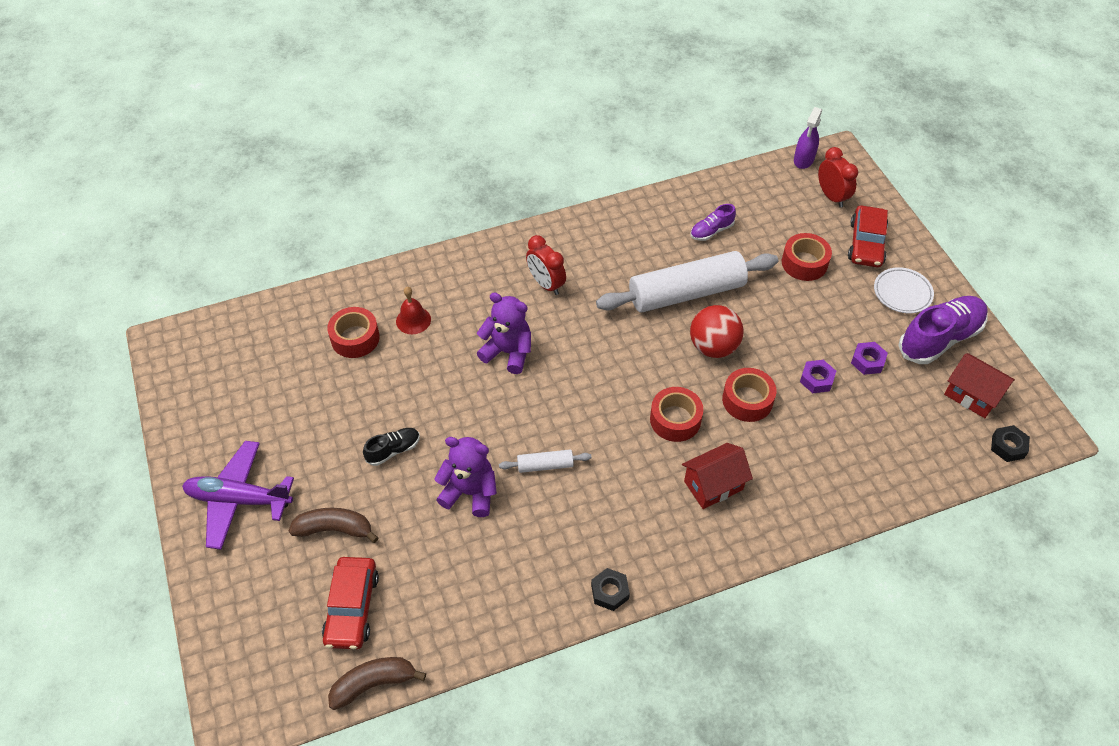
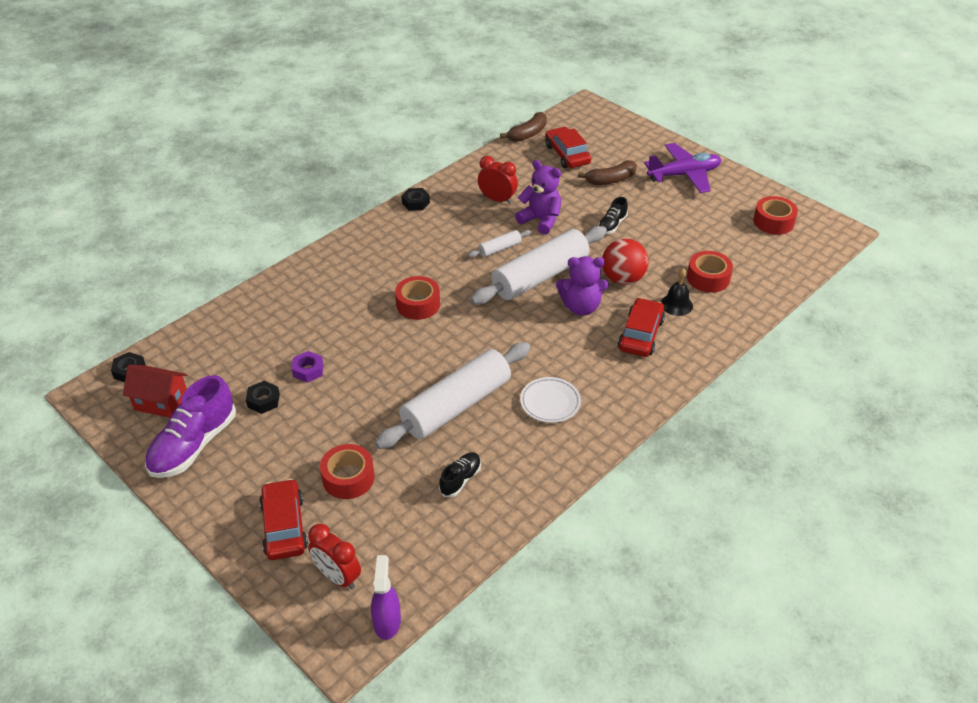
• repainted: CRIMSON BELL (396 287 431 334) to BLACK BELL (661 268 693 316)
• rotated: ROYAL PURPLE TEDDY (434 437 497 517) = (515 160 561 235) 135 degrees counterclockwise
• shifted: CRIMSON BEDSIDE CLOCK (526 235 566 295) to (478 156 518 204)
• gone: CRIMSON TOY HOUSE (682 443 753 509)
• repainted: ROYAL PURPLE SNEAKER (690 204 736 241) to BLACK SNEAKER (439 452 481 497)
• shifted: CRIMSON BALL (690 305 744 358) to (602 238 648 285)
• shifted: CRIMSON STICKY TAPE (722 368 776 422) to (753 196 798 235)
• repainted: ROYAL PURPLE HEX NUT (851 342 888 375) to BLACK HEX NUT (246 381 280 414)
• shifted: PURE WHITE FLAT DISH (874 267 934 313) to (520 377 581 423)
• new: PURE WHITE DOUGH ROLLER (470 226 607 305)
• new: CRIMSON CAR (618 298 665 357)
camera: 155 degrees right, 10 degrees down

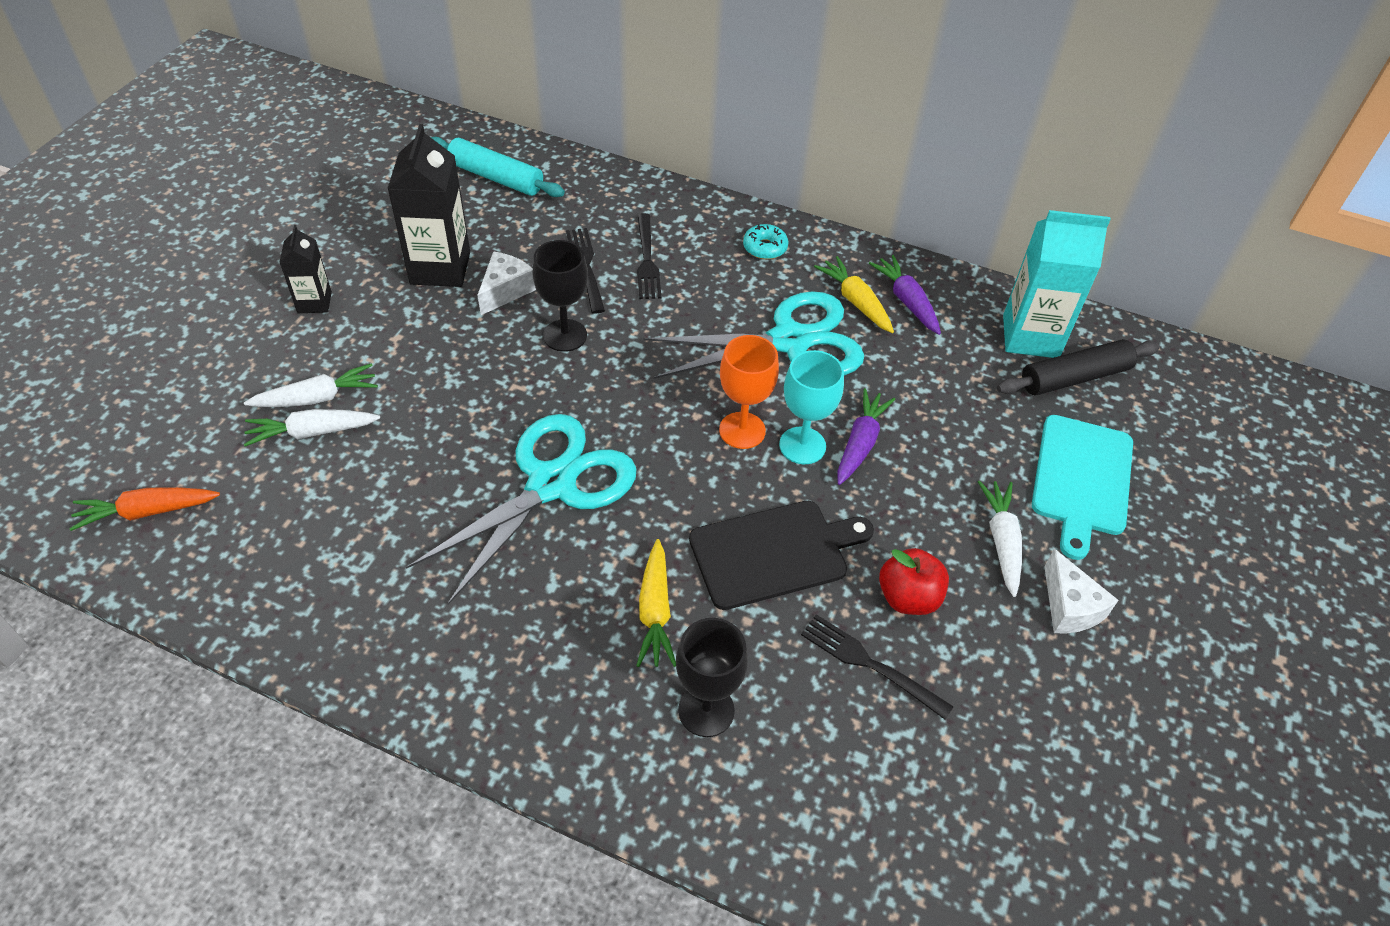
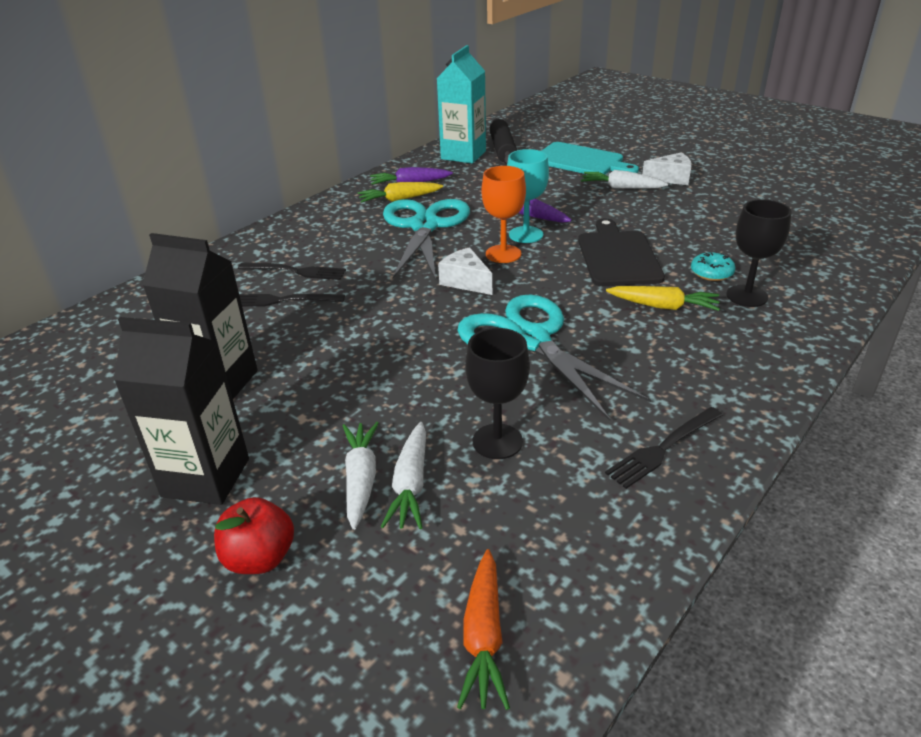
• scaled: BLACK JUICE CARTON (280 225 332 313) = (113 317 249 505) x1.80
• gone: TEAL DOUGH ROLLER (431 137 565 197)
• shifted: PURE WHITE CHEESE WEDGE (477 251 536 315) to (438 247 492 295)
• shifted: BLACK WINE GLASS (532 240 588 352) to (465 328 530 459)
• shifted: TEAL DOUGHNUT (743 224 788 259) to (691 252 735 281)
• shifted: BLACK TABLE FORK (801 614 954 720) to (605 407 723 489)
• shifted: CRIMSON APPLE FRUIT (879 548 949 615) to (214 497 294 574)
camera: 70 degrees left, 15 degrees down

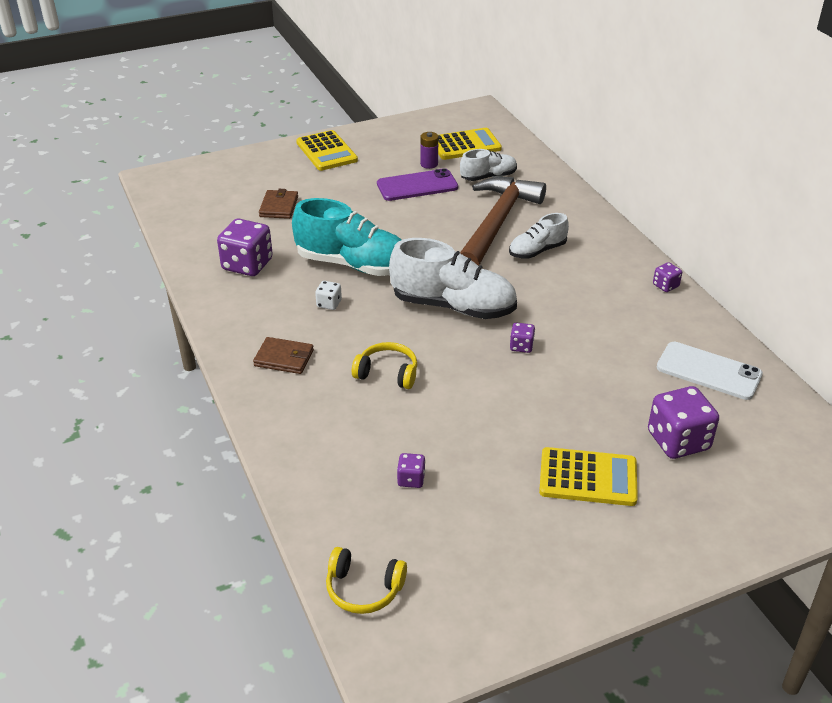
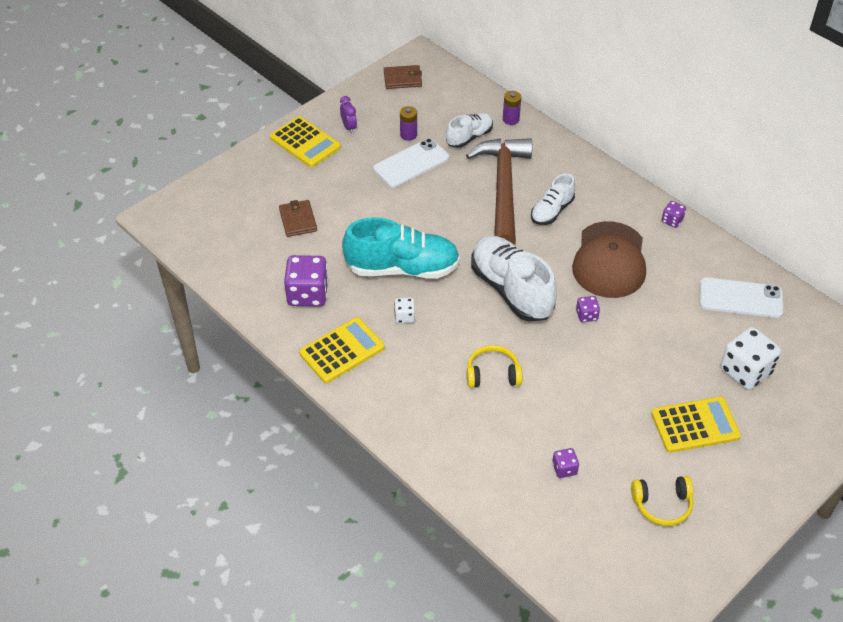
• shifted: BROWN CARD WALLET (253 337 314 374) to (384 65 422 89)
• shifted: GOLDEN HEADPHONES (326 547 407 614) to (631 476 693 526)
• repainted: ROYAL PURPLE SMARTPHONE (377 168 458 201) to PURE WHITE SMARTPHONE (373 138 449 188)
• rotated: PURE WHITE SNEAKER (389 238 517 319) = (471 236 557 322) 120 degrees counterclockwise
• shifted: GOLDEN ADDING MACHINE (438 128 502 160) to (299 317 385 383)
• repainted: ROYAL PURPLE DICE (648 386 719 459) to PURE WHITE DICE (720 327 781 390)
• new: ROYAL PURPLE BEDSIDE CLOCK (340 96 357 134)
• new: ROYAL PURPLE POWER CELL (503 91 521 125)
• new: BROWN CAP (572 221 646 298)
camera: 20 degrees left, 10 degrees up

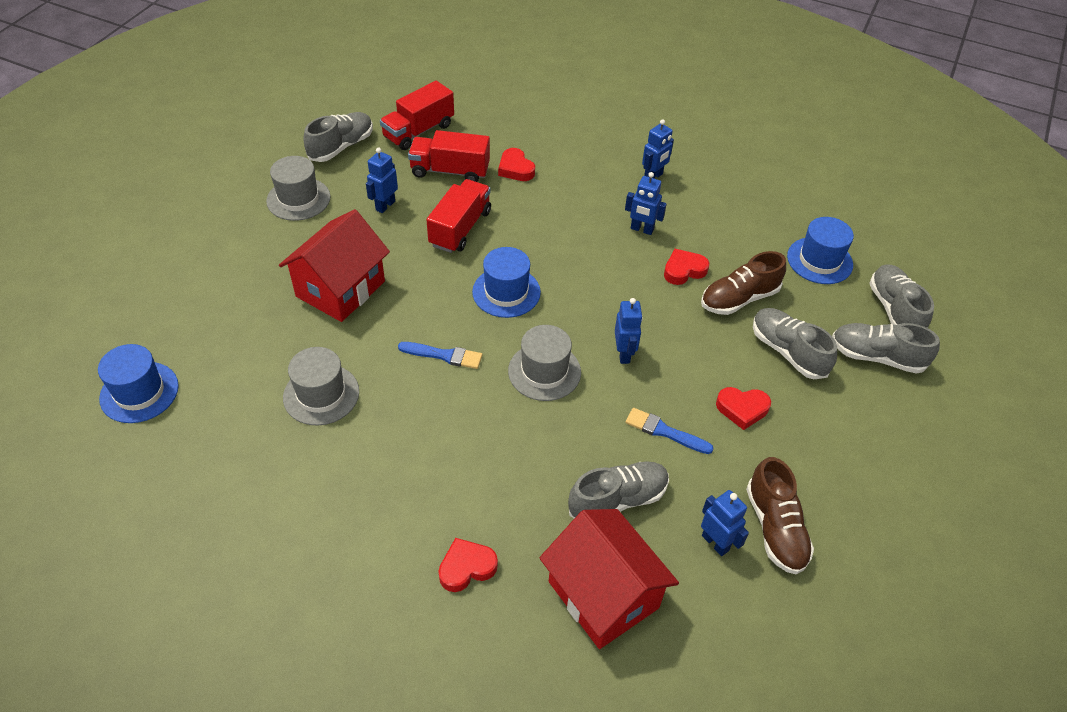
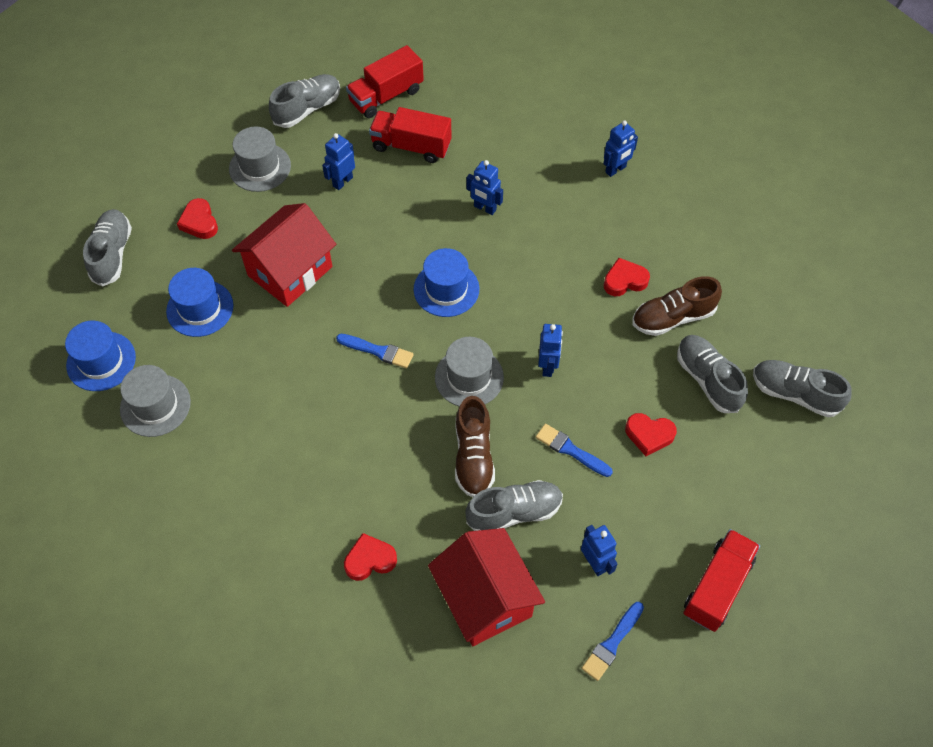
• shifted: GREY TALL HAT (283 347 359 425) to (120 365 191 437)
• shifted: CRIMSON TOY TRUCK (426 179 491 253) to (683 529 760 632)
• shifted: CRIMSON HEART SHAPE (498 148 535 181) to (177 198 218 239)
• shifted: ROYAL BLUE ROBOT (625 172 667 235) to (467 160 503 215)
• shifted: BROWN SNEAKER (746 457 814 575) to (455 396 495 497)
• shifted: ROYAL BLUE TALL HAT (787 217 854 284) to (166 268 233 337)
• shifted: GREY SNEAKER (869 265 934 328) to (83 209 132 287)
• new: ROYAL BLUE BRUSH (582 602 644 681)
camera: 10 degrees right, 10 degrees up

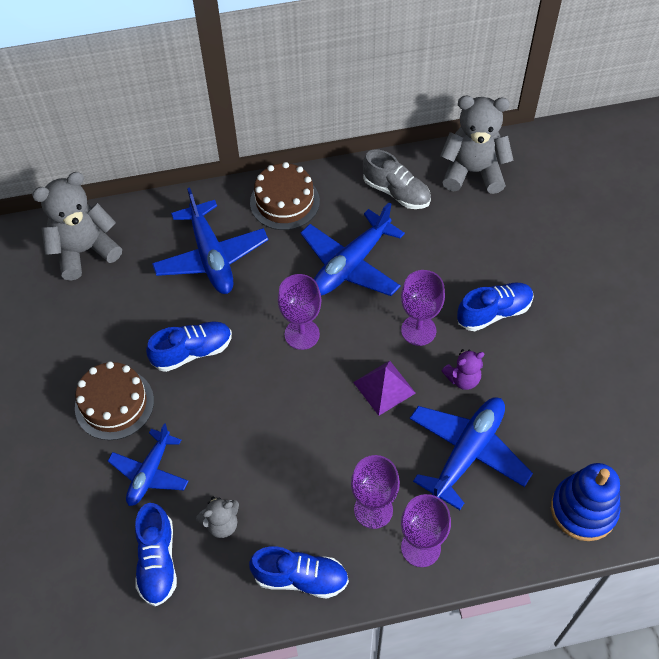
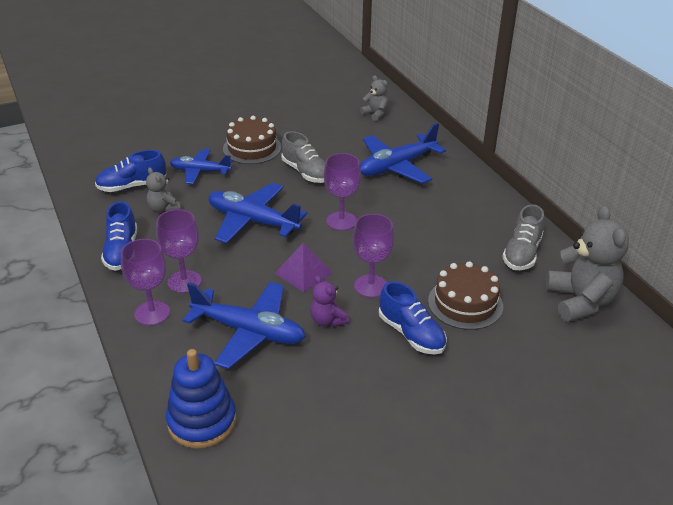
• scaled: GREY TEDDY (32 172 122 281) = (360 75 388 121) x0.51
• repainted: ROYAL BLUE SNEAKER (146 322 232 372) to GREY SNEAKER (282 131 325 183)
• shifted: BROWN LAYER CAKE (250 162 320 230) to (428 261 503 330)
• shifted: ROYAL BLUE PLANE (300 202 405 296) to (208 183 307 244)
camera: 75 degrees right, 20 degrees down

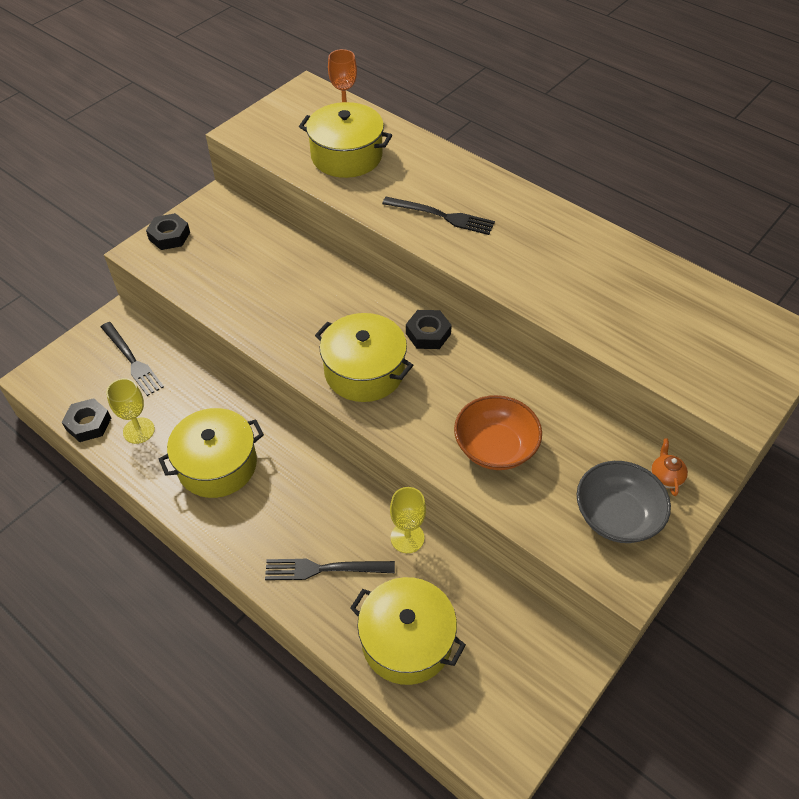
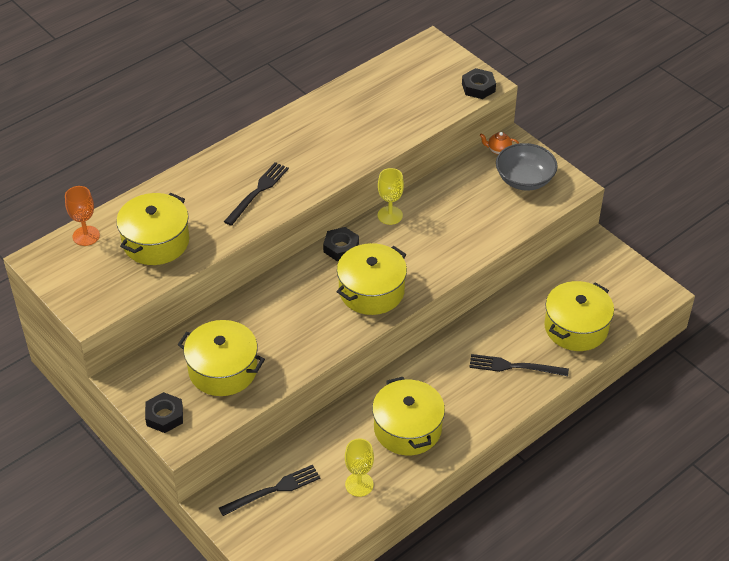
• shifted: BLACK HEX NUT (62 398 111 442) to (462 68 496 99)
• rotated: BLACK TABLE FORK (265 559 395 580) = (469 354 569 376) 90 degrees clockwise
• shifted: GOLDEN WINE GLASS (390 487 426 553) to (378 168 404 225)
• gone: BRIGHT ORANGE DEEP DISH (454 395 542 470)
• new: GOLDEN COOKING POT (178 320 265 396)
camera: 80 degrees left, 5 degrees down

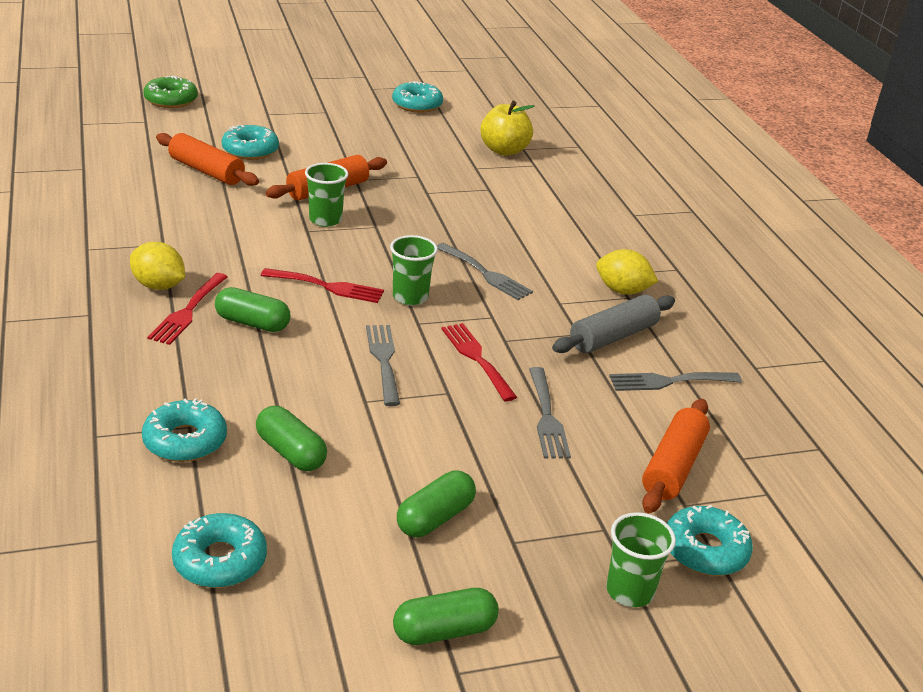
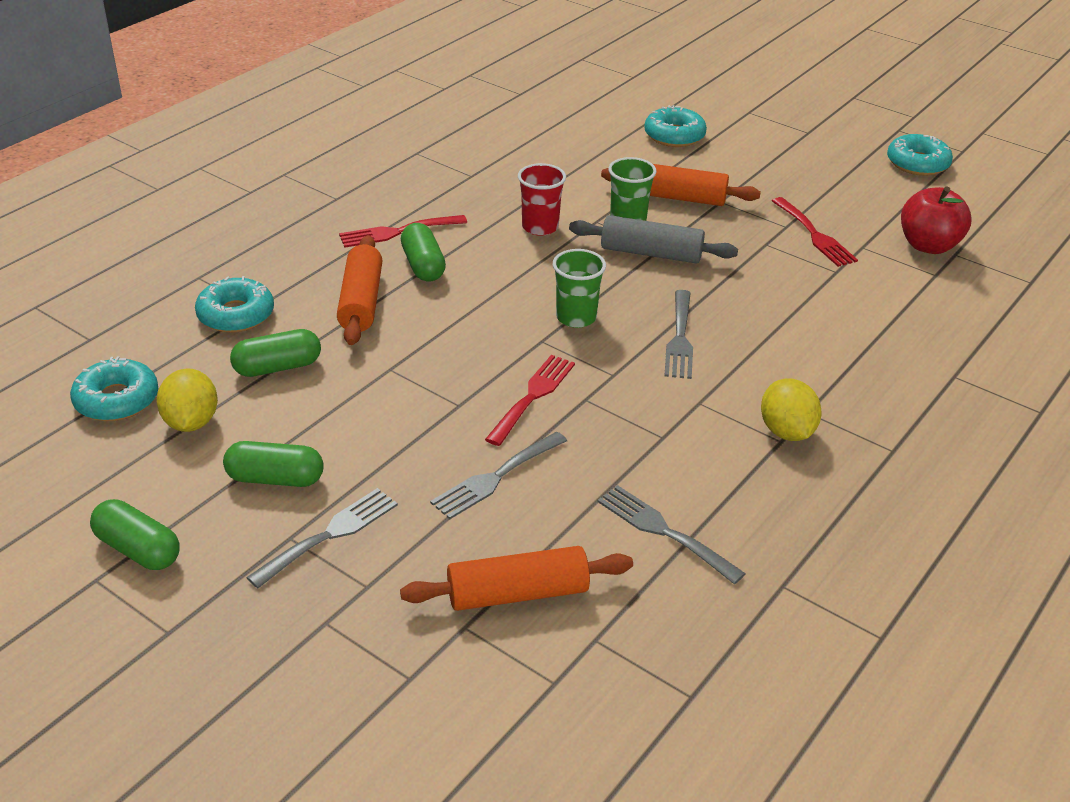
• shifted: GOLDEN CITRUS FRUIT (130 242 185 290) to (157 368 218 432)
• gone: LEAF-GREEN DOUGHNUT (143 76 198 108)
• shifted: BRIGHT ORANGE DOUGH ROLLER (156 133 259 186) to (337 235 382 345)
• rotated: LEAF-GREEN PILL (256 406 327 471) = (230 329 321 377) 60 degrees clockwise
• shifted: CRIMSON TABLE FORK (261 268 384 303) to (772 197 858 267)
• shifted: GREY TABLE FORK (366 325 400 406) to (246 488 398 588)
• repainted: GOLDEN APPLE FRUIT (480 100 535 156) to CRIMSON APPLE FRUIT (901 187 971 254)
• shifted: GREY DOUGH ROLLER (552 294 675 353) to (569 215 738 264)
• gone: LEAF-GREEN TUMBLER (606 512 676 607)
• gone: TEAL DOUGHNUT (667 505 753 576)
• new: CRIMSON TUMBLER (518 163 566 236)
camera: 55 degrees right, 5 degrees up

